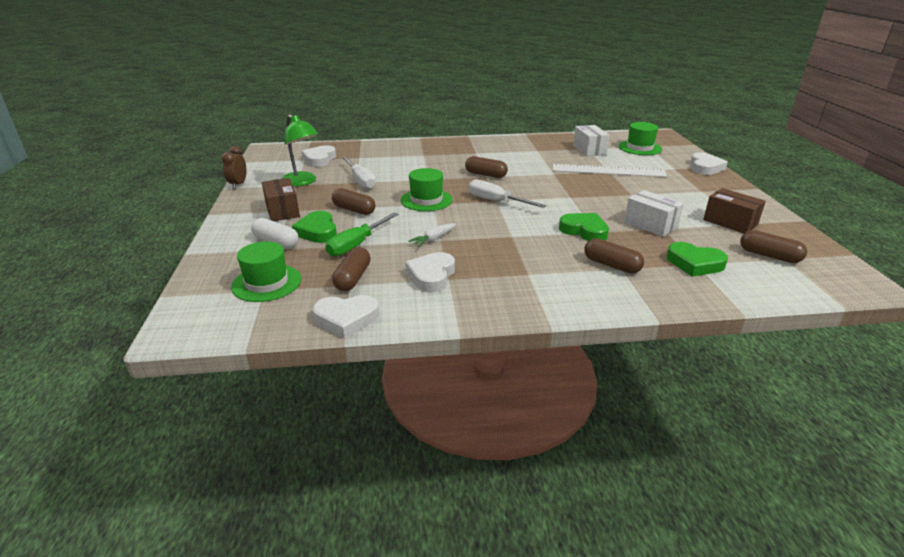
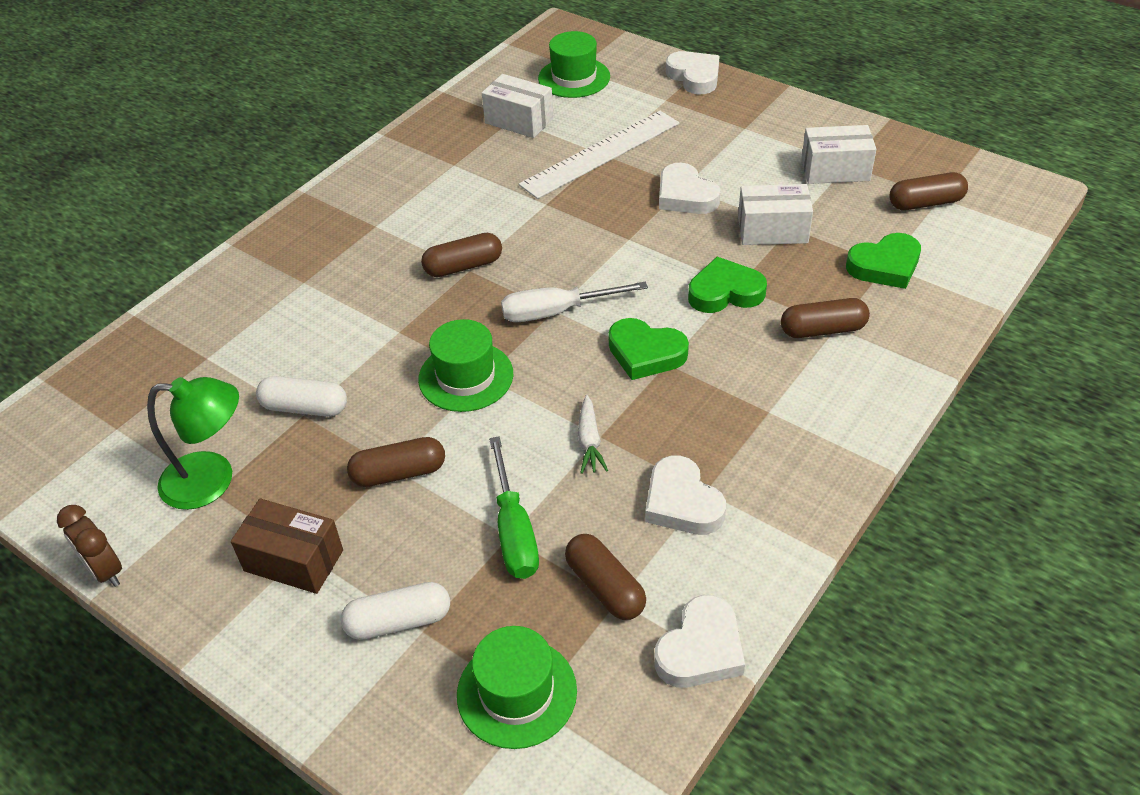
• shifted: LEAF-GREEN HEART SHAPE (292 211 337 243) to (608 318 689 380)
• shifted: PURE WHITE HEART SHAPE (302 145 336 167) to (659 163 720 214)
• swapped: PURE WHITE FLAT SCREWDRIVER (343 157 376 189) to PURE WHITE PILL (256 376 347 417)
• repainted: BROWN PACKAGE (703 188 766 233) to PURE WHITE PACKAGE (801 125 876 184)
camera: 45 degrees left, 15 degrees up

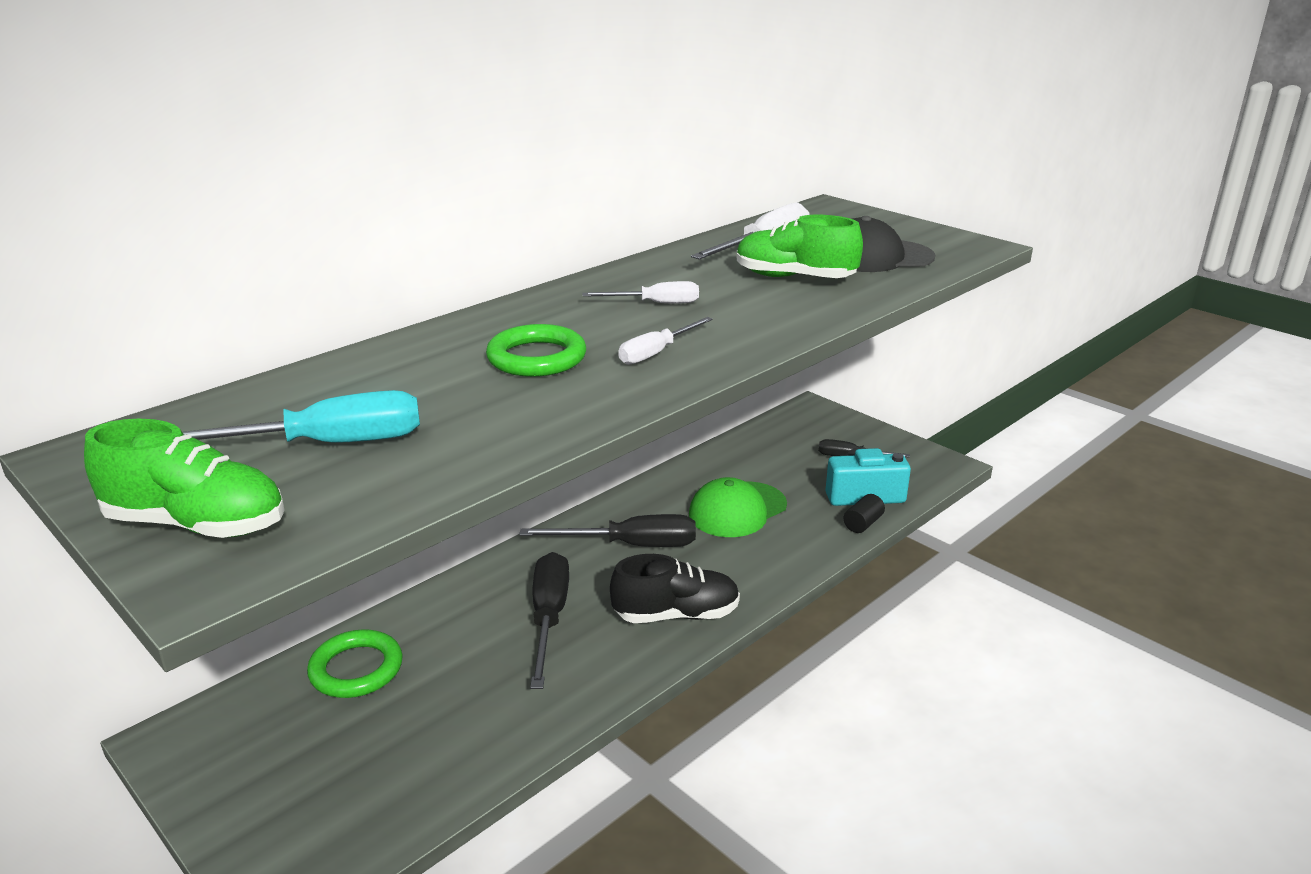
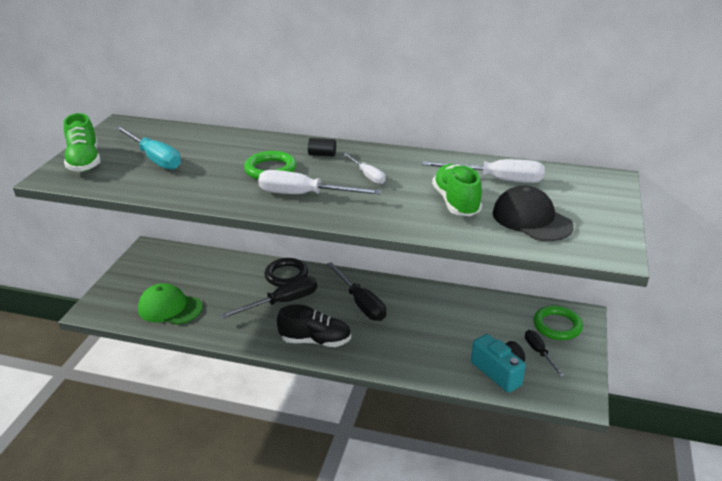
• shifted: LEAF-GREEN RING (307 629 403 698) to (533 305 583 340)
• rotated: BLACK SNEAKER (610 554 740 623) = (277 305 351 347) 45 degrees counterclockwise
• scaled: PURE WHITE FLAT SCREWDRIVER (618 317 713 365) = (258 170 382 194) x1.71
• shifted: LEAF-GREEN CAP (689 477 787 537) to (138 283 203 325)
• shifted: BLACK SOLID CYLINDER (843 494 885 533) to (308 138 336 157)
• new: BLACK RING (264 258 308 287)
camera: 60 degrees right, 5 degrees up

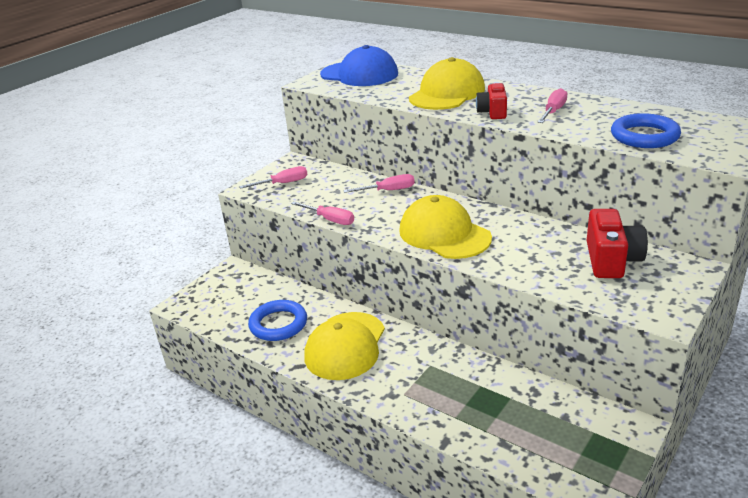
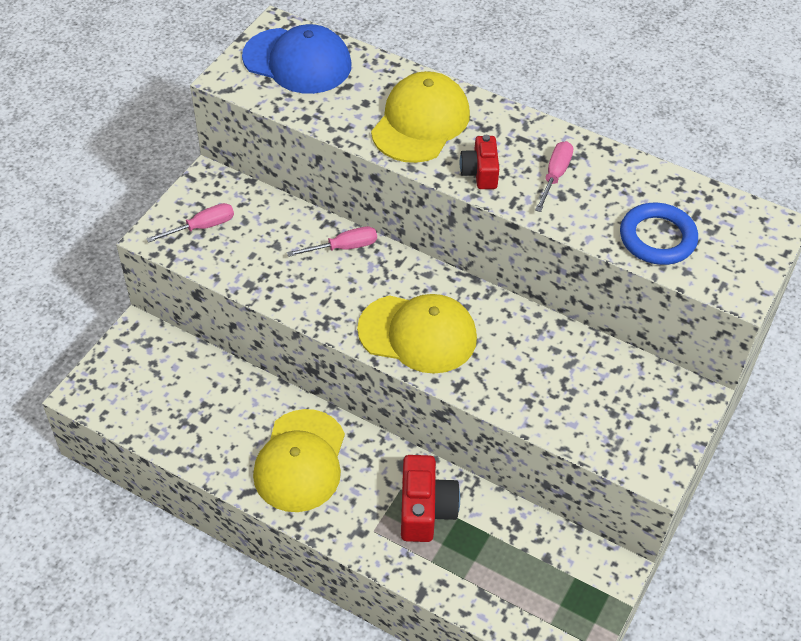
• gone: ROYAL BLUE RING (248 300 307 341)
• gone: ROSE-PINK FLAT SCREWDRIVER (291 201 354 225)
• rotated: GOLDEN CAP (399 195 492 259) = (357 294 477 373) 150 degrees clockwise
• shifted: CRIMSON CAMERA (587 209 648 278) to (401 455 460 542)
camera: 10 degrees left, 20 degrees up

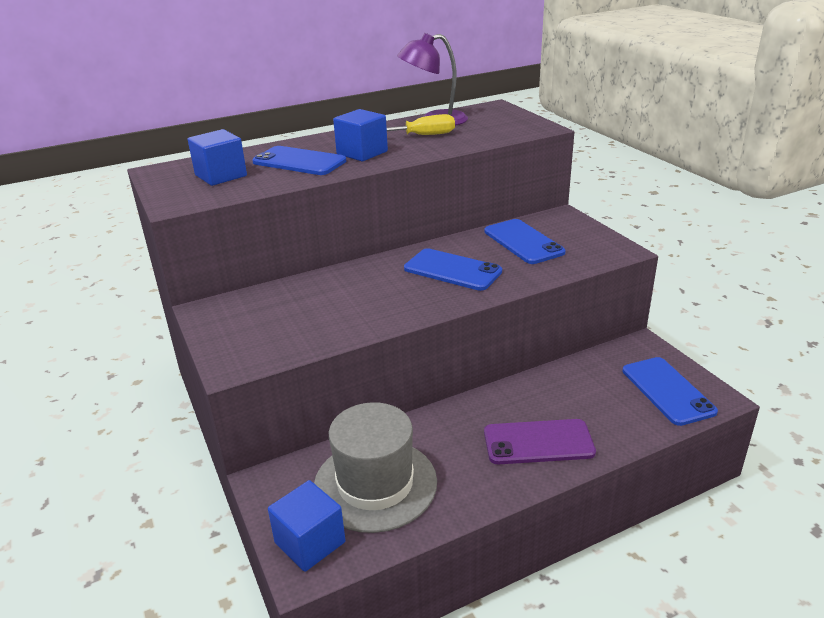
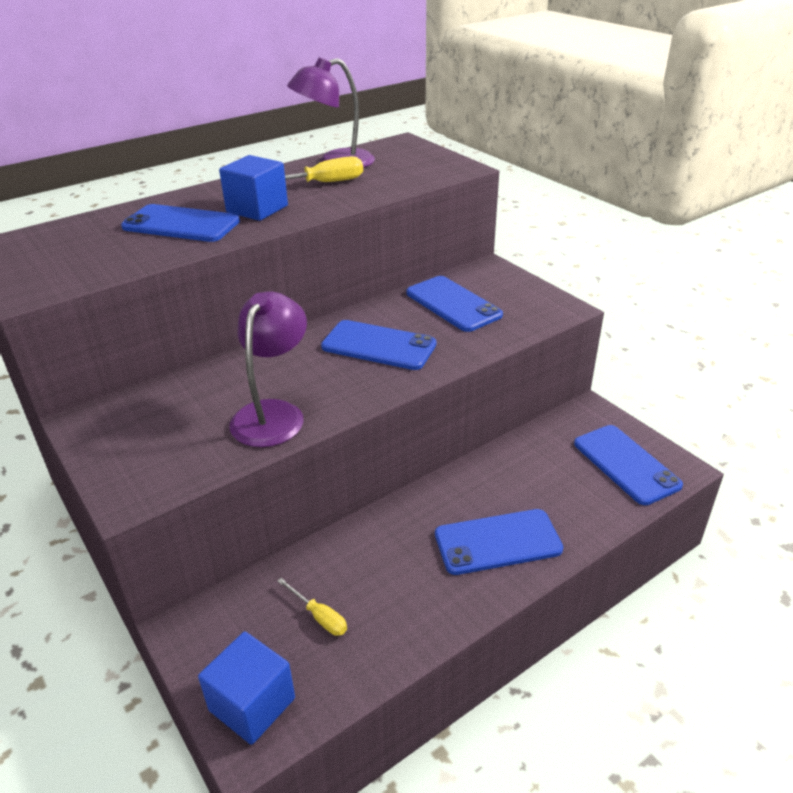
• gone: ROYAL BLUE SOLID CUBE (188 129 247 186)
• swapped: GREY TALL HAT (314 402 437 533) to GOLDEN FLAT SCREWDRIVER (277 578 347 636)
• repainted: ROYAL PURPLE SMARTPHONE (484 419 596 464) to ROYAL BLUE SMARTPHONE (435 509 563 575)
• new: ROYAL PURPLE DESK LAMP (229 291 307 447)
camera: 10 degrees left, 5 degrees up

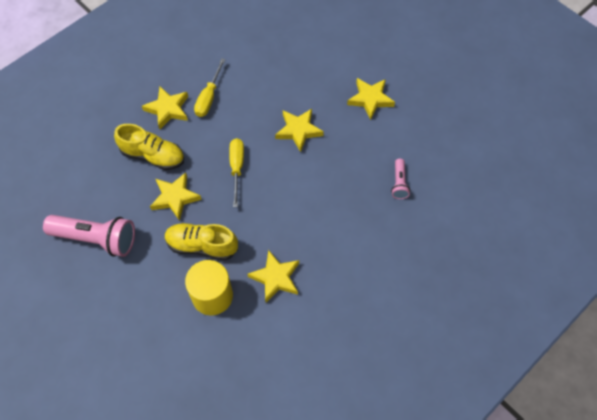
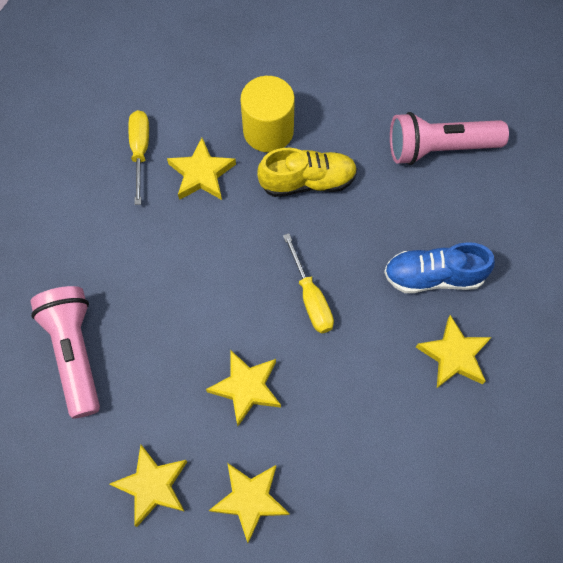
• repainted: GOLDEN SNEAKER (114 124 184 170) to ROYAL BLUE SNEAKER (384 242 495 293)
• shifted: GOLDEN STAR (150 172 202 221) to (209 463 290 543)
• shifted: GOLDEN FLAT SCREWDRIVER (194 58 226 117) to (128 110 149 205)
• scaled: ROSE-PINK FLASHLIGHT (391 159 410 199) = (30 286 100 419) x2.02
camera: 160 degrees right, 5 degrees up

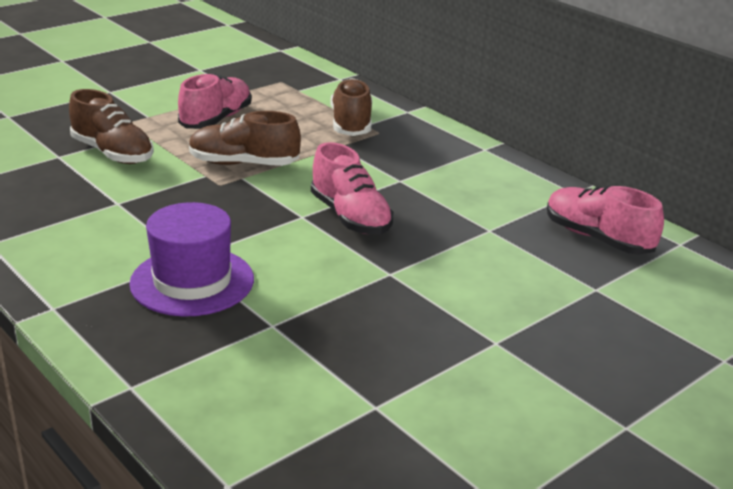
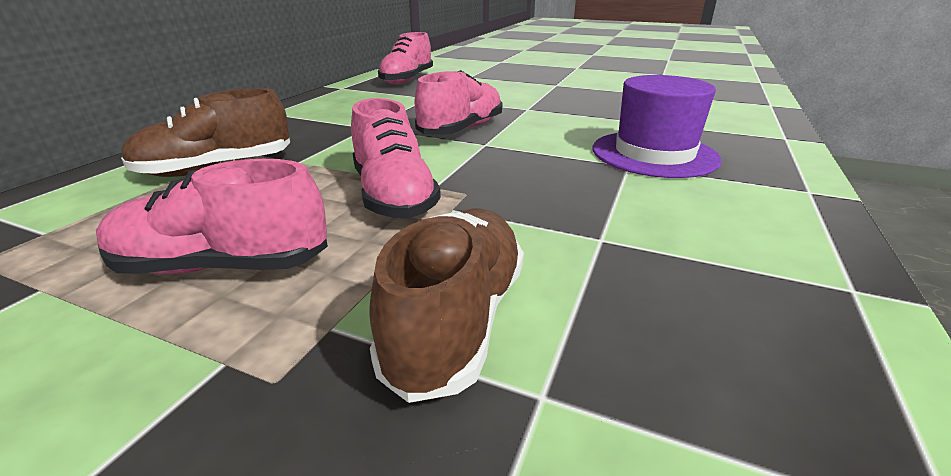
• repainted: BROWN SNEAKER (189 111 301 166) to ROSE-PINK SNEAKER (351 98 441 219)
camera: 115 degrees left, 0 degrees up

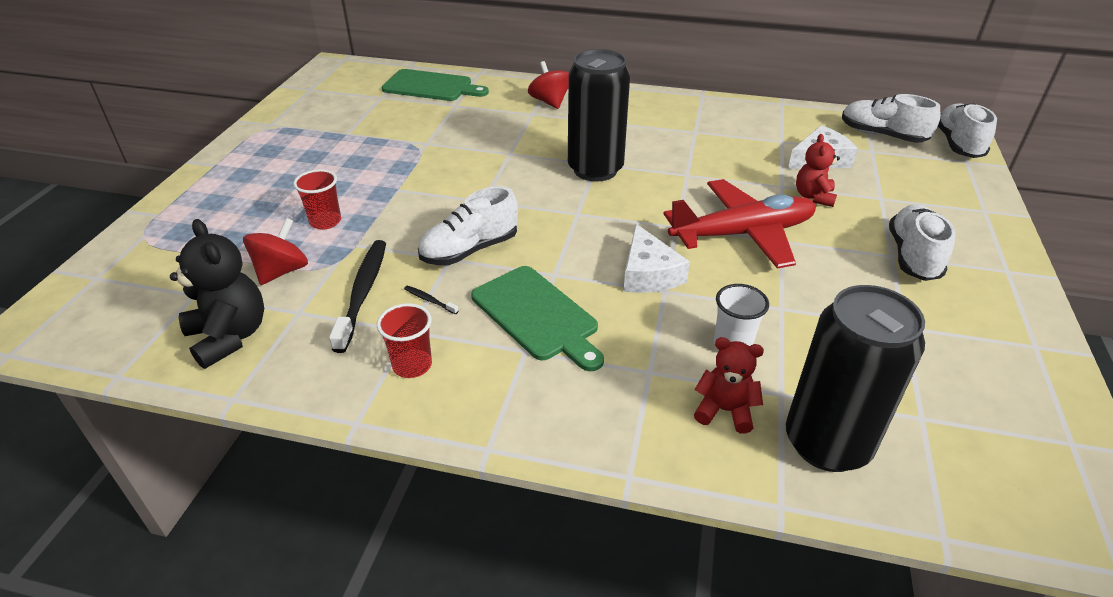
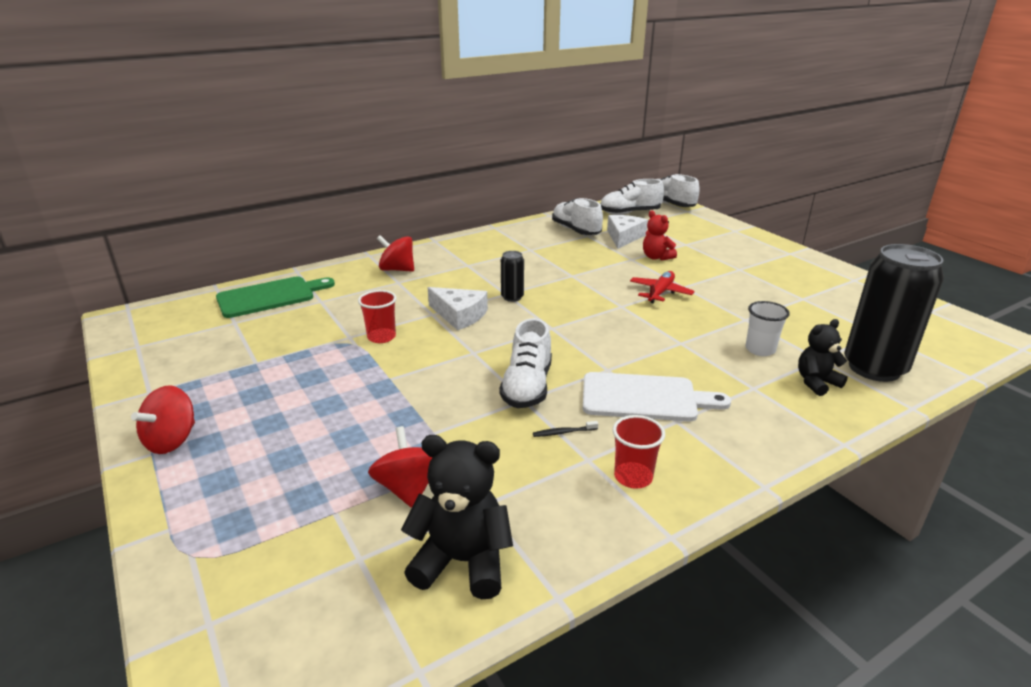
• shifted: CRIMSON TUMBLER (293 169 341 230) to (358 290 397 343)
• gone: BLACK TOOTHBRUSH (329 240 386 353)
• repainted: LEAF-GREEN CUTTING BOARD (471 266 604 371) to PURE WHITE CUTTING BOARD (583 372 731 422)
• scaled: BLACK SODA CAN (568 49 630 182) = (501 251 524 302) x0.45
• shifted: PURE WHITE CHEESE WEDGE (623 224 690 293) to (428 287 488 330)
• scaled: CRIMSON PLANE (663 179 816 269) = (630 271 695 303) x0.54
• repainted: CRIMSON TEDDY (694 337 764 434) to BLACK TEDDY (798 319 848 396)
• shifted: PURE WHITE SNEAKER (889 205 956 281) to (552 198 603 235)
• new: CRIMSON WHIRLIGIG (131 385 195 454)
camera: 45 degrees left, 10 degrees down

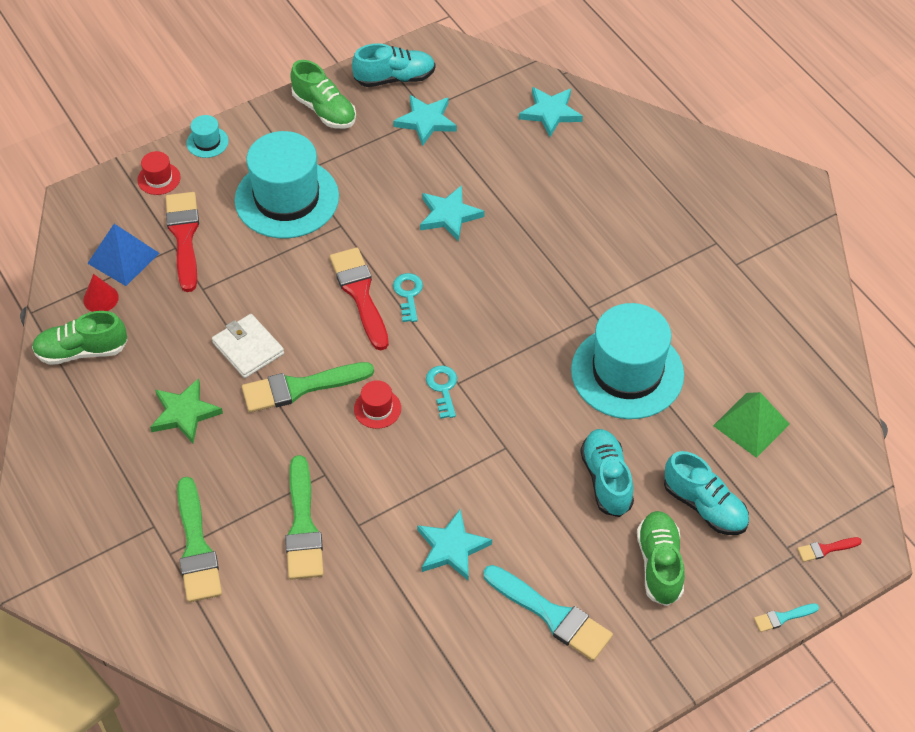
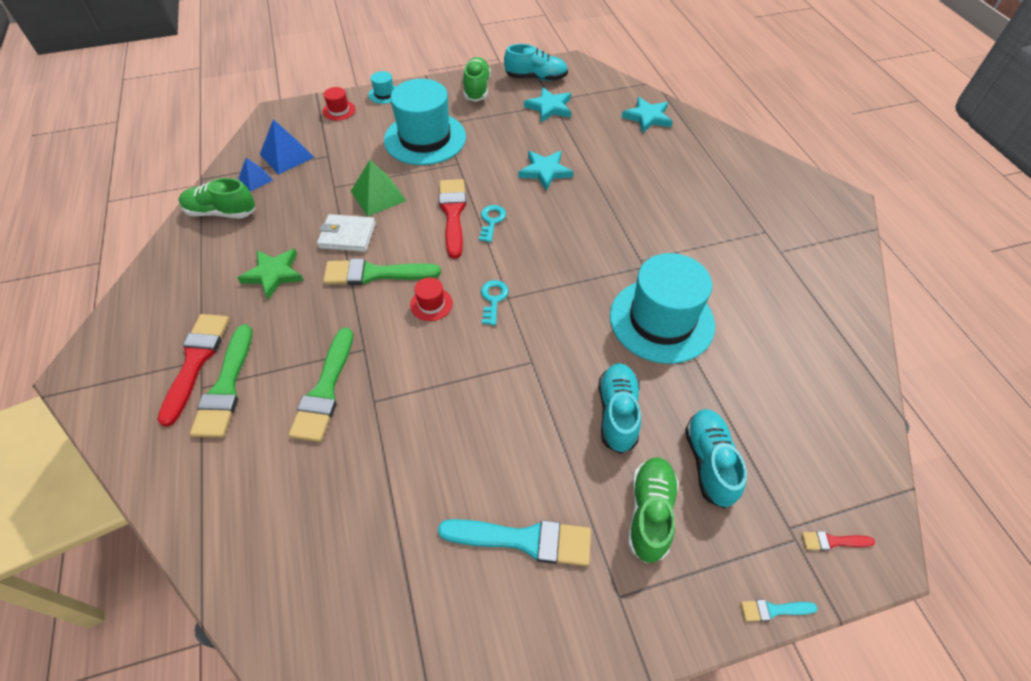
• swapped: CRIMSON CONE (83 274 119 312) to ROYAL BLUE PYRAMID SHAPE (238 158 273 191)
• shifted: CRIMSON BRUSH (166 192 199 292) to (157 314 229 427)
• rotated: PURE WHITE CARD WALLET (212 314 284 378) = (317 214 376 252) 60 degrees counterclockwise
• rotated: LEAF-GREEN SNEAKER (290 60 356 129) = (463 57 491 102) 150 degrees counterclockwise
• gone: TEAL STAR (417 509 492 581)
• rotated: TEAL BRUSH (484 565 613 661) = (438 519 591 566) 45 degrees counterclockwise
• rotated: TEAL SNEAKER (664 451 749 535) = (685 409 747 509) 150 degrees counterclockwise
• shifted: LEAF-GREEN PYRAMID SHAPE (713 392 790 458) to (351 160 406 216)
camera: 15 degrees right, 0 degrees up

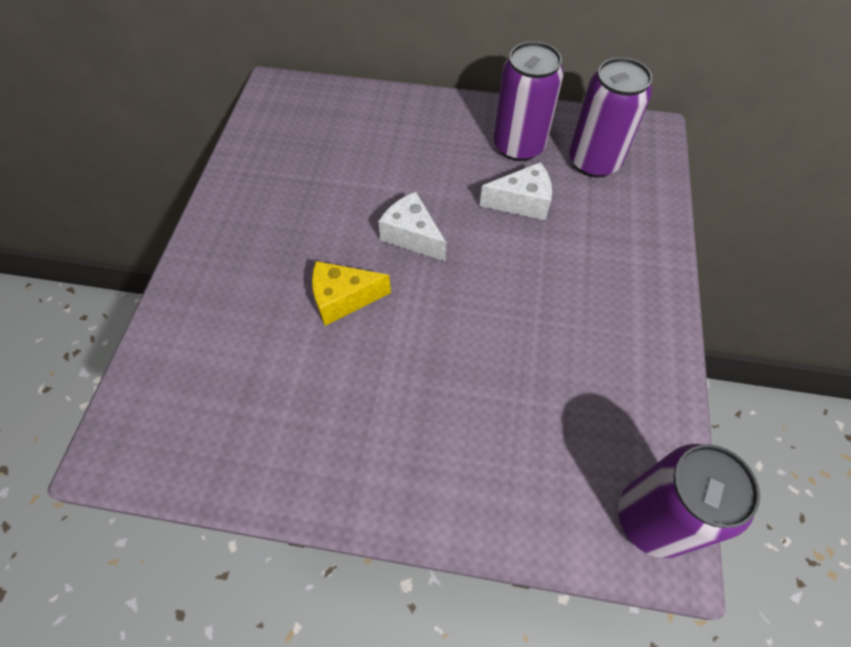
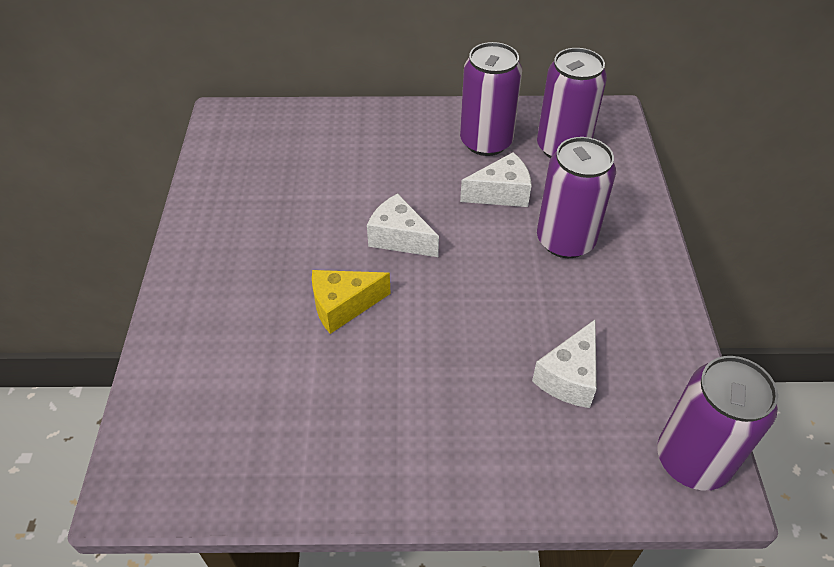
• new: PURE WHITE CHEESE WEDGE (532 320 597 408)
• new: ROYAL PURPLE SODA CAN (537 137 616 258)
camera: 10 degrees left, 10 degrees down

